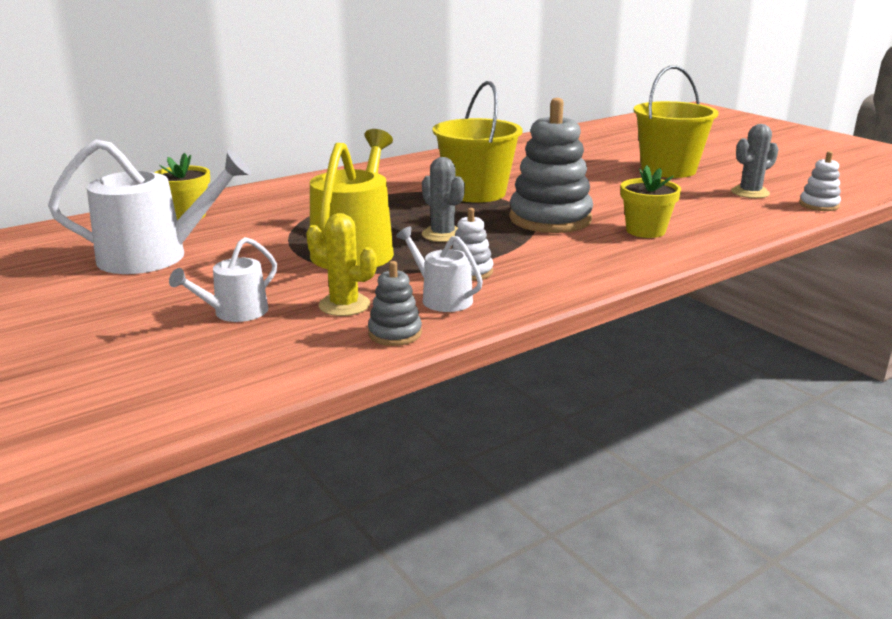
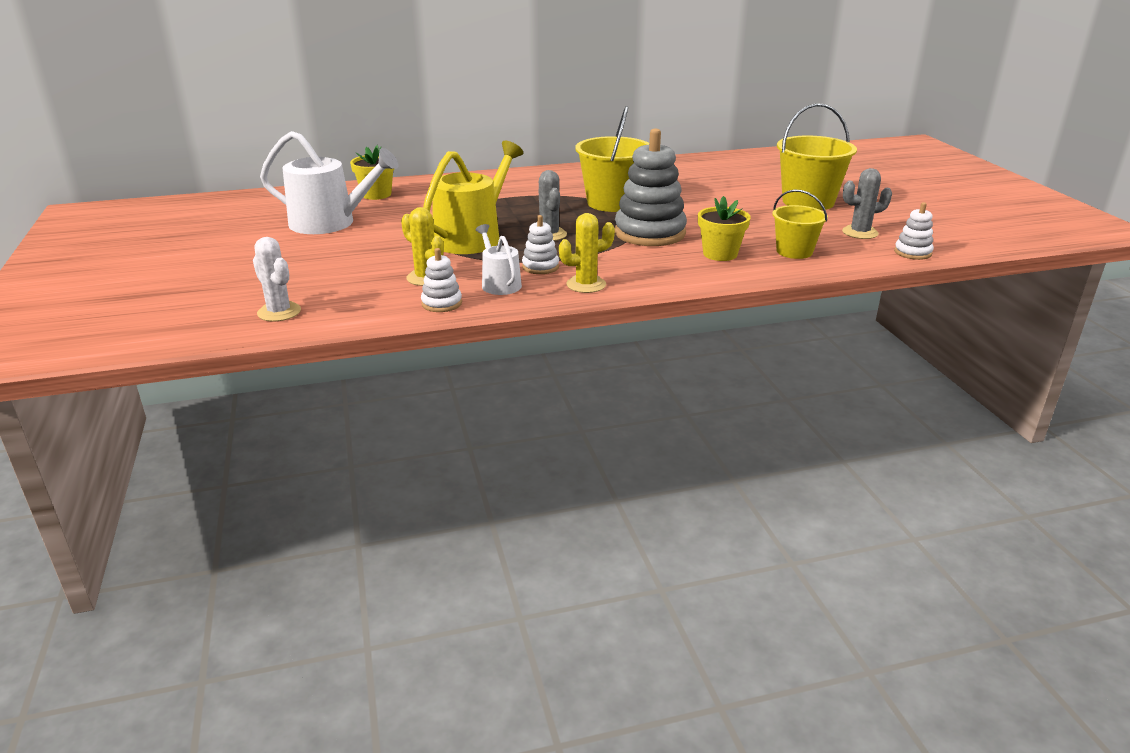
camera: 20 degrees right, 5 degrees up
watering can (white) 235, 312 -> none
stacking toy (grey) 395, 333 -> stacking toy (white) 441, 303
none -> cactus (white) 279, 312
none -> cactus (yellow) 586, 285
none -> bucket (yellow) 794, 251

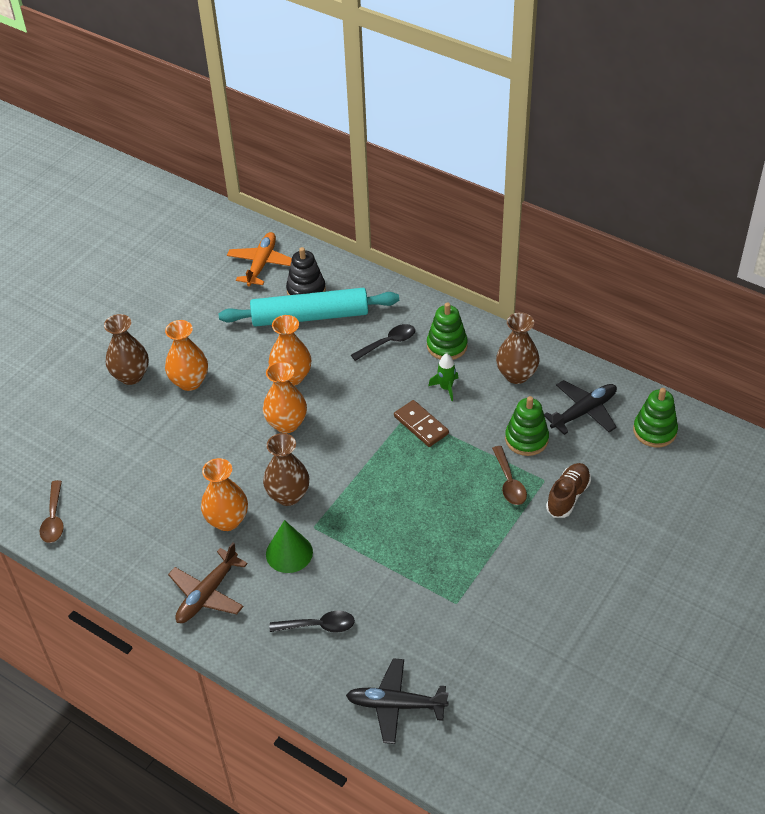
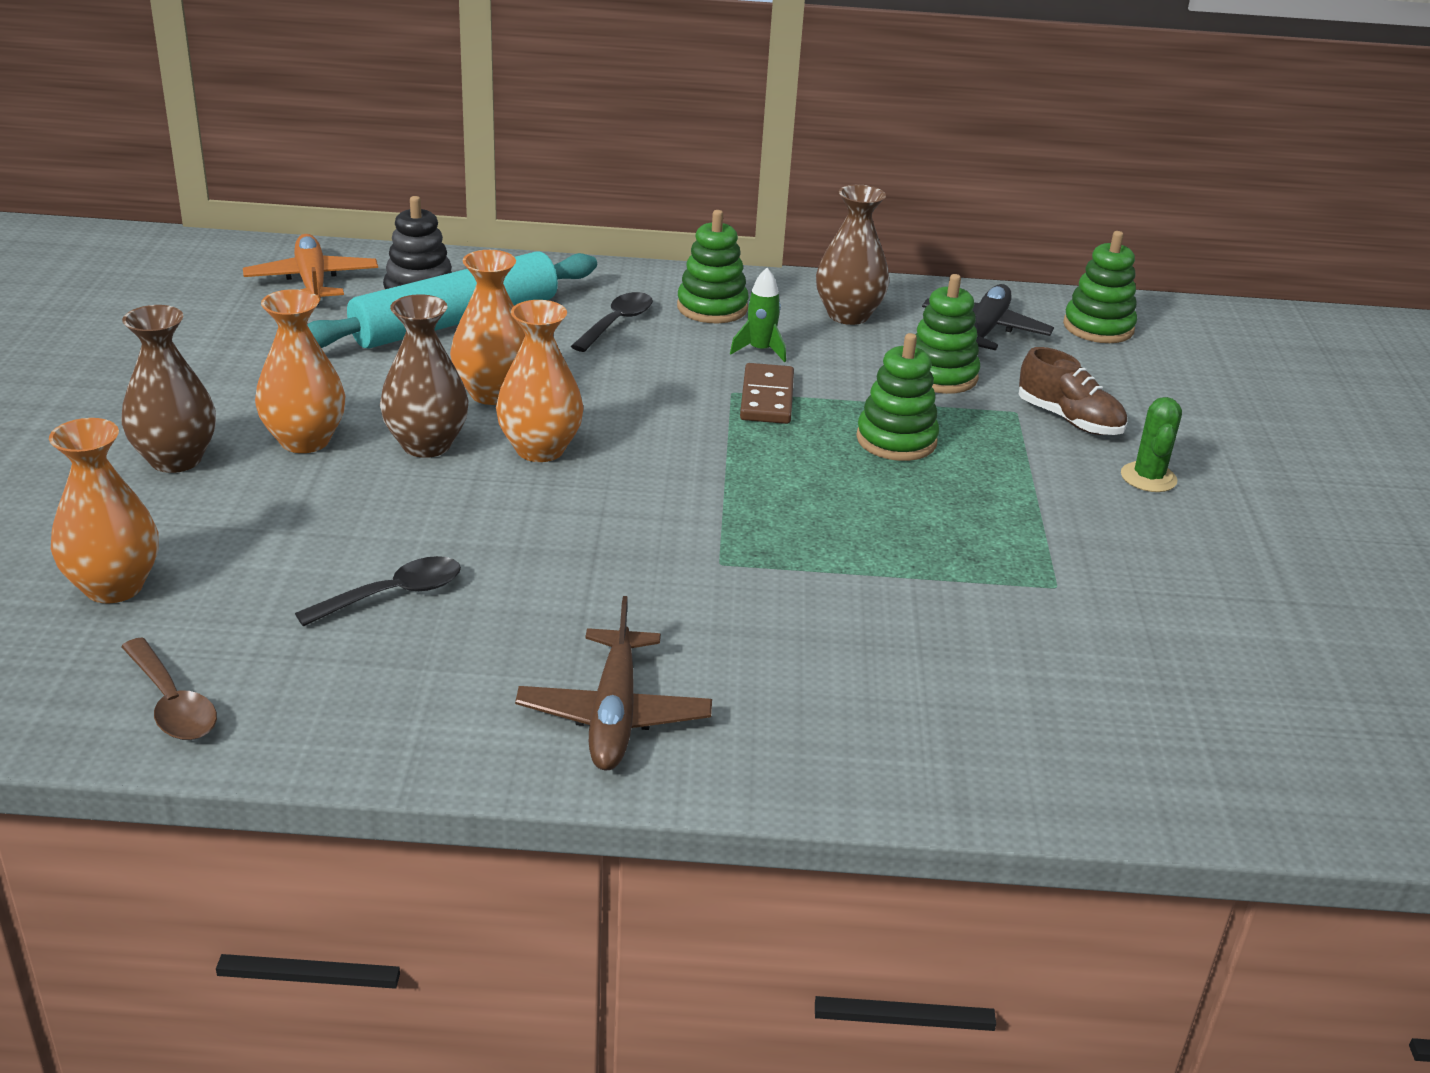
camera: 35 degrees left, 15 degrees down
vase (orange) 227, 520 -> vase (orange) 114, 586, moved
vase (brown) 288, 495 -> vase (brown) 426, 445, moved
cone (green) 289, 553 -> none
spoon (black) 319, 626 -> spoon (black) 393, 594, moved
plane (black) 396, 705 -> none
domino (brown) 421, 425 -> domino (brown) 767, 398, 75 degrees clockwise
spoon (brown) 509, 482 -> none
shoe (brown) 568, 496 -> shoe (brown) 1069, 420, 135 degrees clockwise
none -> stacking toy (green) 896, 440
none -> cactus (green) 1148, 478

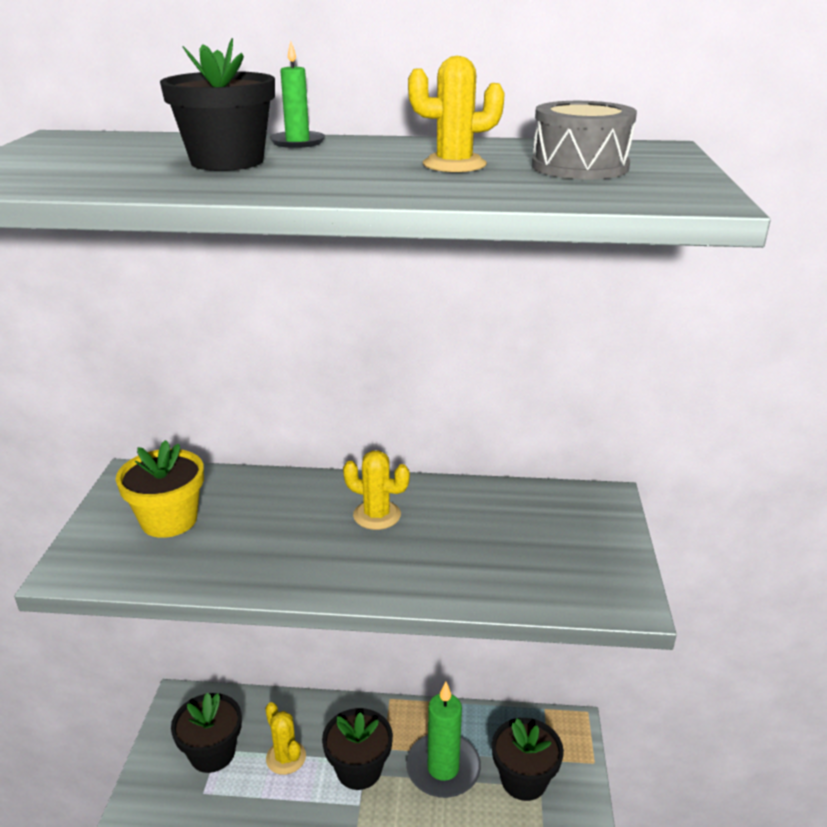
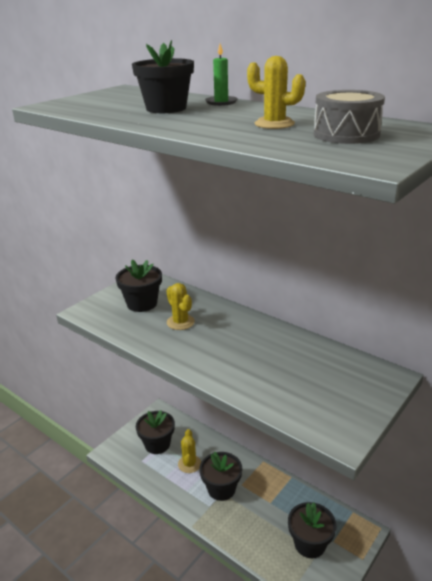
camera: 35 degrees right, 0 degrees up
flower pot (yellow) 169, 520 -> flower pot (black) 142, 303
cactus (yellow) 377, 515 -> cactus (yellow) 180, 322, moved
candle (green) 443, 768 -> none

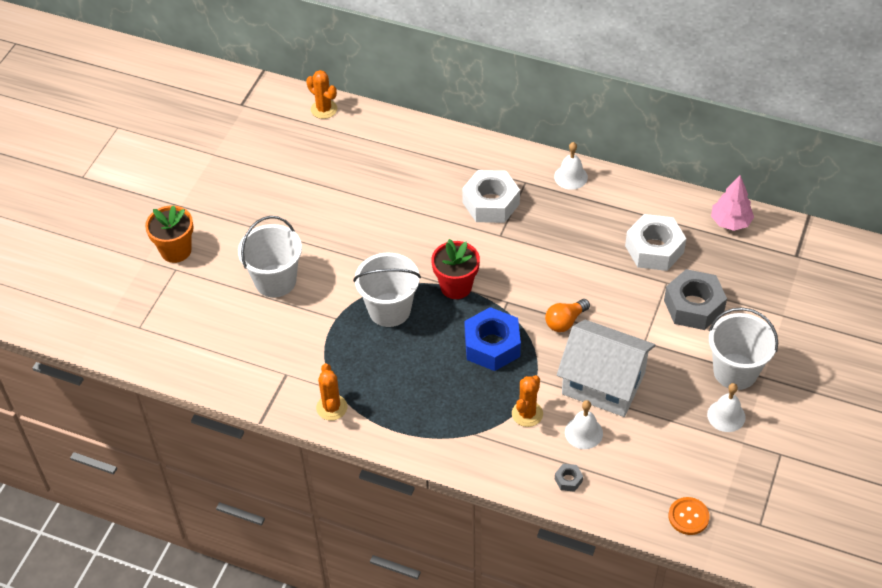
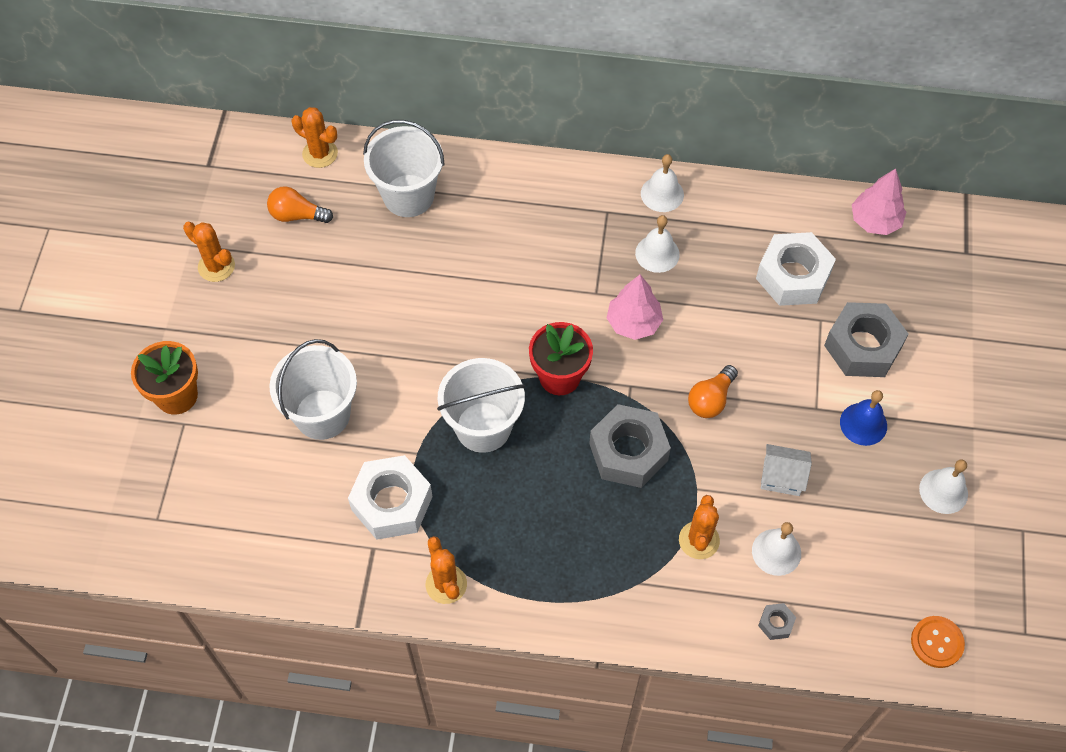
camera: 15 degrees left, 10 degrees up
nut (white) 491, 203 -> nut (white) 392, 503, moved
nut (blue) 492, 345 -> nut (grey) 628, 452
house (white) 603, 383 -> house (white) 782, 477, x0.45
bucket (white) 735, 371 -> bucket (white) 408, 196, moved
none -> cactus (orange) 216, 266
none -> light bulb (orange) 297, 215
none -> tree (pink) 633, 323
none -> bell (white) 657, 253
none -> bell (blue) 863, 424

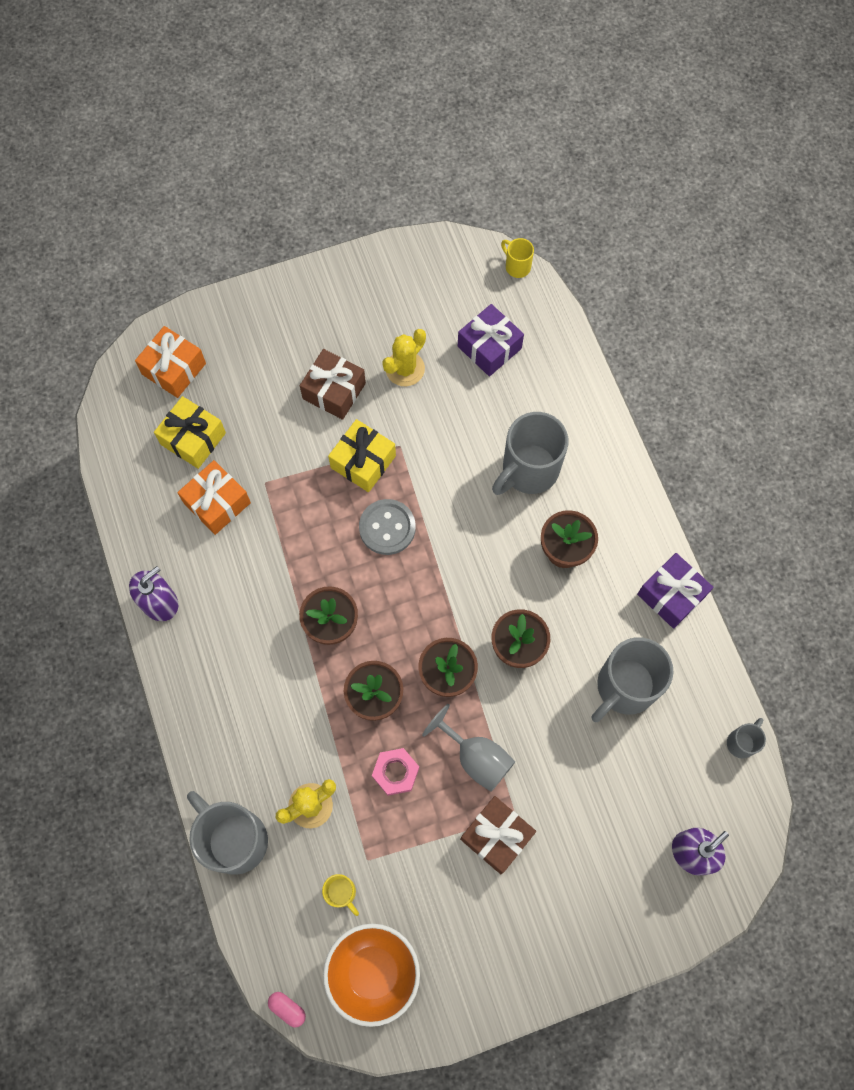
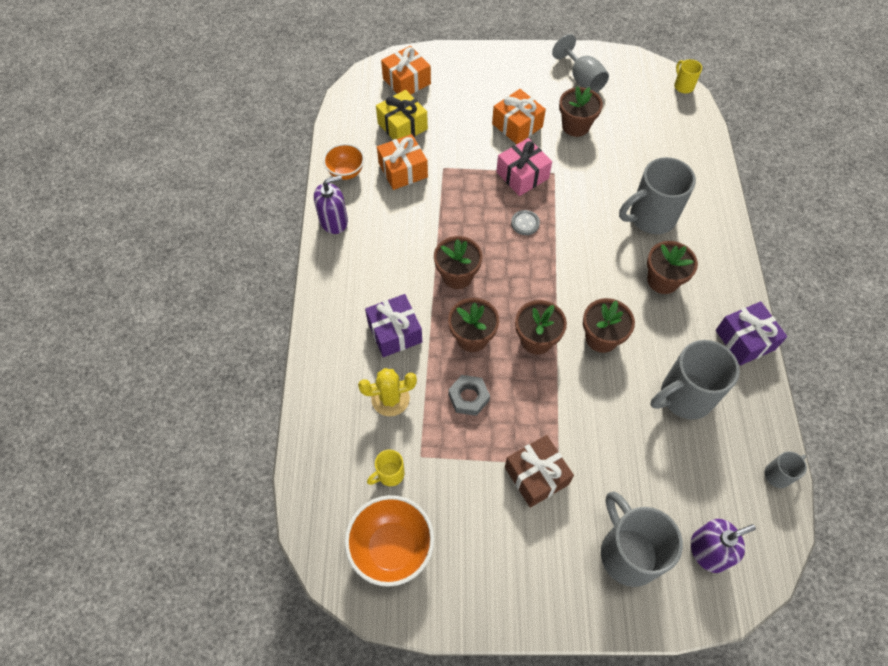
camera: 20 degrees right, 10 degrees down
mug (grey) 234, 839 -> mug (grey) 628, 553, moved
capsule (pink) 287, 1008 -> none
gift (brown) 334, 391 -> gift (orange) 517, 125
mug (yellow) 341, 893 -> mug (yellow) 390, 474, 75 degrees clockwise
gift (yellow) 363, 462 -> gift (pink) 522, 175
button (grey) 387, 528 -> button (grey) 525, 223, x0.62
nut (pink) 395, 772 -> nut (grey) 468, 397
cactus (yellow) 405, 369 -> flower pot (brown) 575, 126
goblet (grey) 476, 757 -> goblet (grey) 582, 79, moved
gift (purple) 489, 347 -> gift (purple) 394, 332, moved
none -> bowl (orange) 346, 172

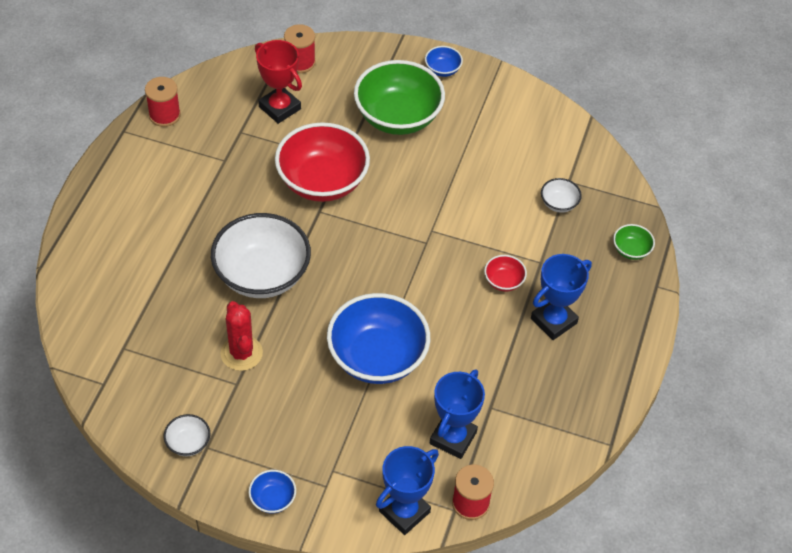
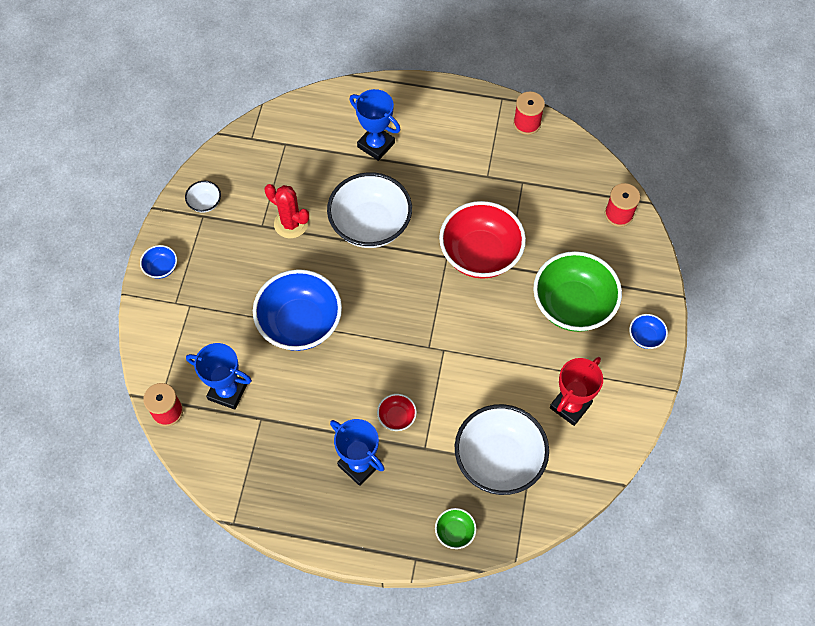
camera: 85 degrees right, 10 degrees up
cactus (red) 241, 353 -> cactus (red) 291, 224, 60 degrees clockwise
trophy (red) 280, 108 -> trophy (red) 570, 406, moved
trophy (blue) 404, 511 -> trophy (blue) 376, 145, moved
bowl (white) 559, 203 -> bowl (white) 499, 460, x2.31

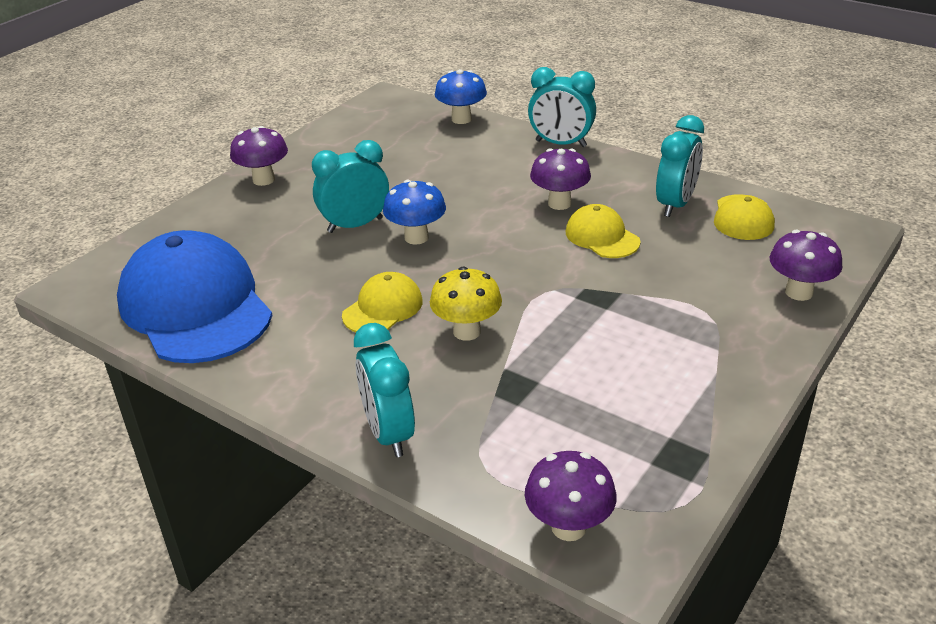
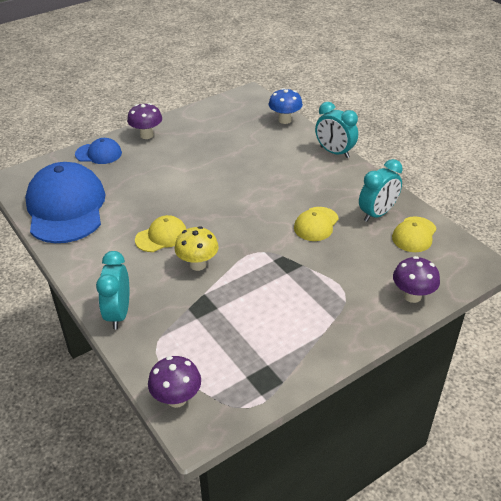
camera: 20 degrees right, 5 degrees up
clock (turquoise) 355, 225 -> none
mushroom (blue) 416, 237 -> none
mushroom (purple) 559, 203 -> none
cap (yellow) 602, 237 -> cap (yellow) 316, 224, 135 degrees counterclockwise
none -> cap (blue) 99, 154

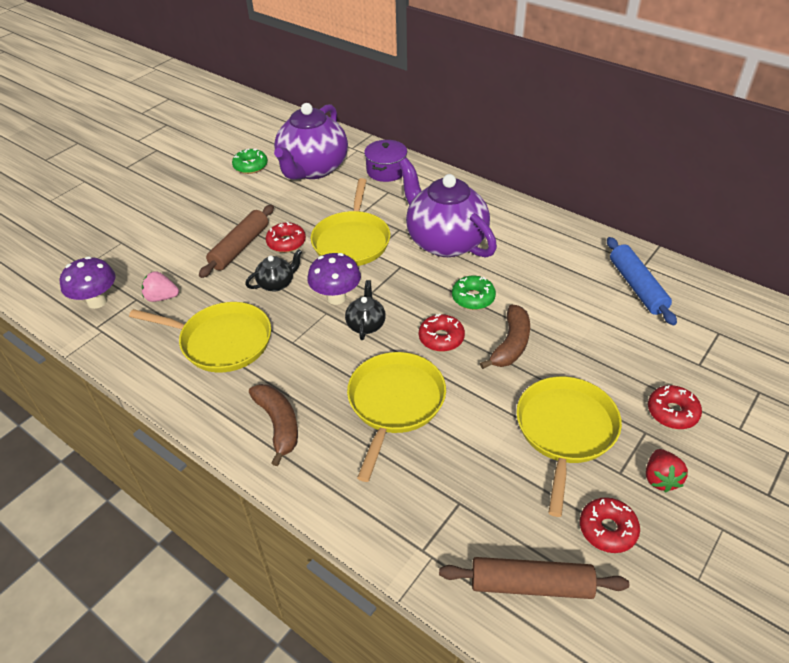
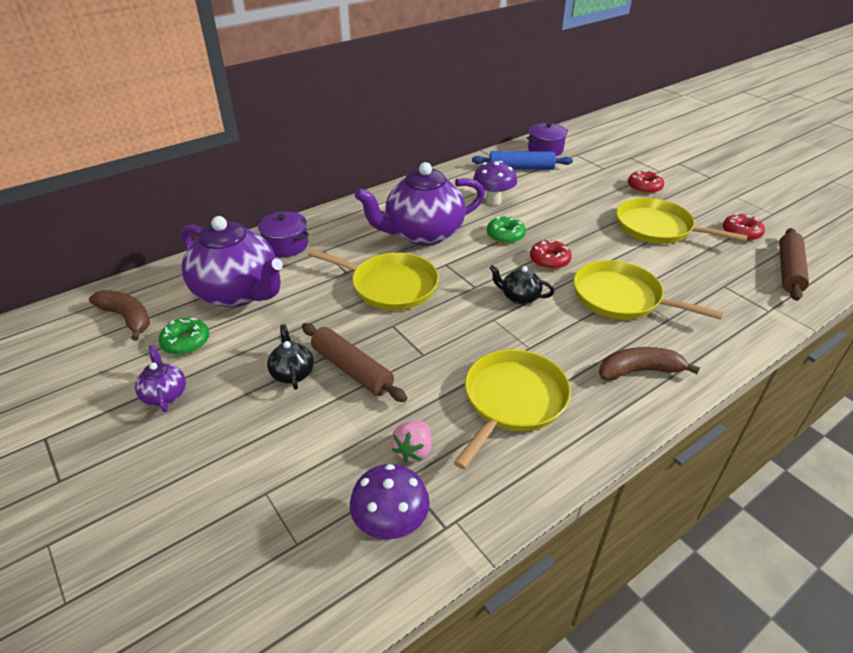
camera: 75 degrees left, 5 degrees down
teapot (black) 276, 284 -> teapot (black) 292, 373, moved
donut (red) 286, 242 -> none
mushroom (purple) 336, 298 -> mushroom (purple) 493, 201, moved
banana (brown) 511, 344 -> banana (brown) 127, 318, moved
strawberry (red) 660, 478 -> none
none -> teapot (purple) 165, 395
none -> pot (purple) 545, 150

